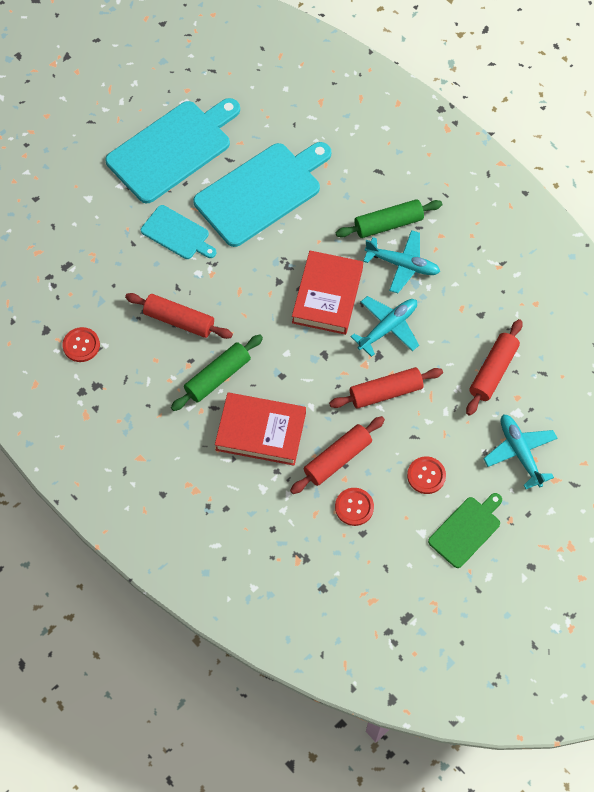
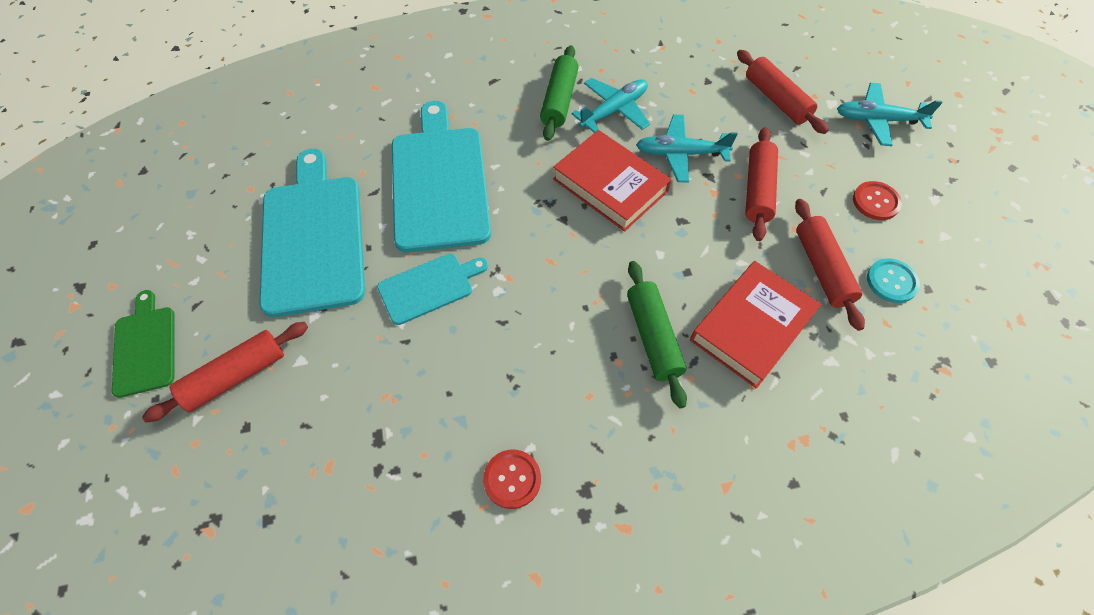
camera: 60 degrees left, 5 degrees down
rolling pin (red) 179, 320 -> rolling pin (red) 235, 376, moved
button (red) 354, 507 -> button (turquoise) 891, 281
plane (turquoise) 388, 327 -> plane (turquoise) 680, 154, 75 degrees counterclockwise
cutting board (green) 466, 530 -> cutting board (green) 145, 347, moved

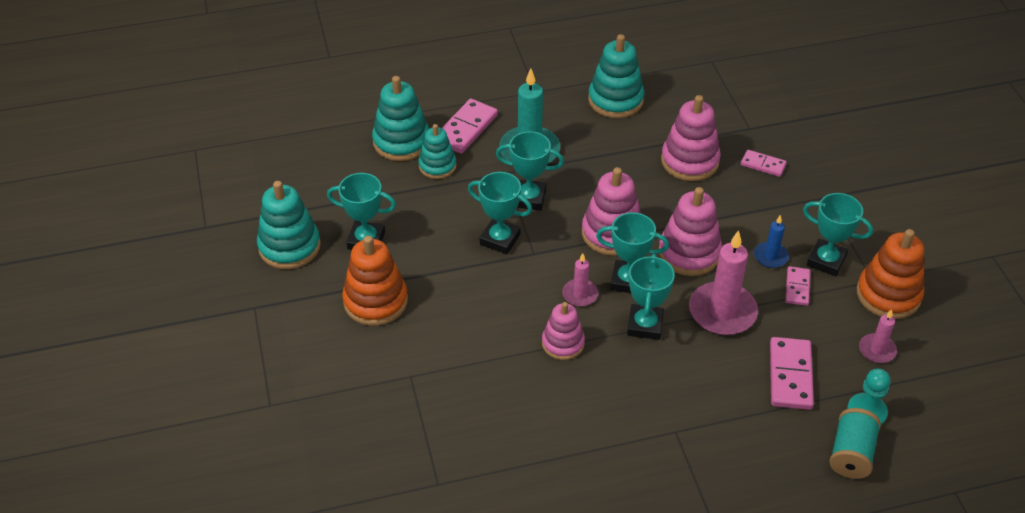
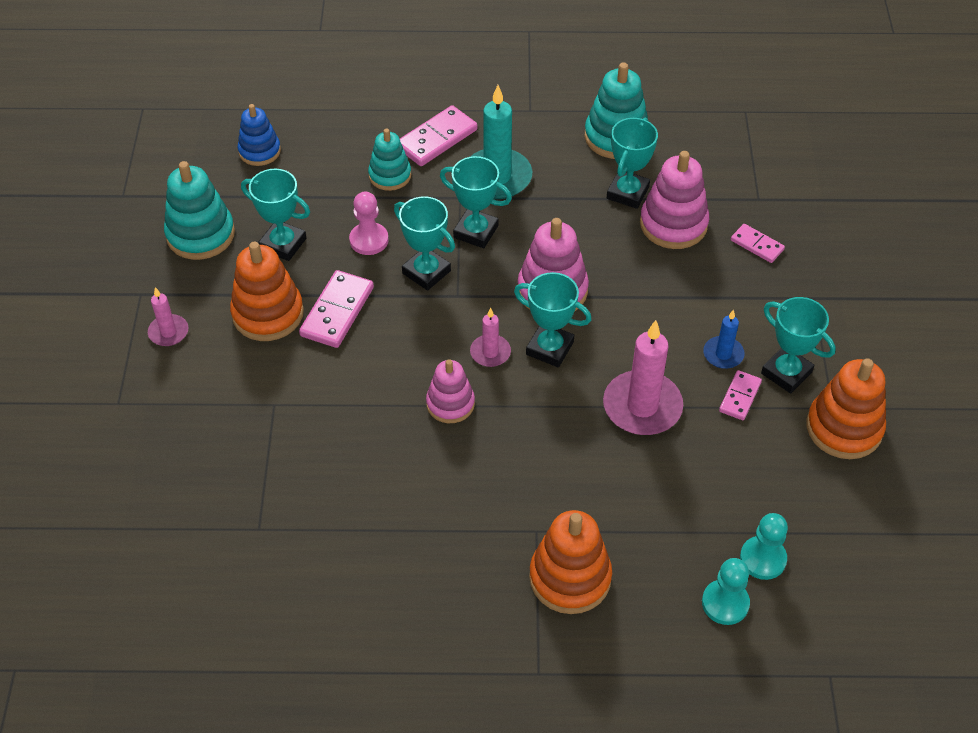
camera: 15 degrees right, 5 degrees up
stacking toy (turquoise) 401, 141 -> none
trophy (turquoise) 645, 325 -> trophy (turquoise) 627, 193, moved
stacking toy (pink) 689, 253 -> none
domino (pink) 790, 375 -> domino (pink) 337, 311, moved
spool (turquoise) 851, 454 -> pawn (turquoise) 725, 603
candle (pink) 877, 350 -> candle (pink) 168, 332, moved
none -> stacking toy (blue) 259, 151
none -> pawn (pink) 369, 240
none -> stacking toy (orange) 570, 578

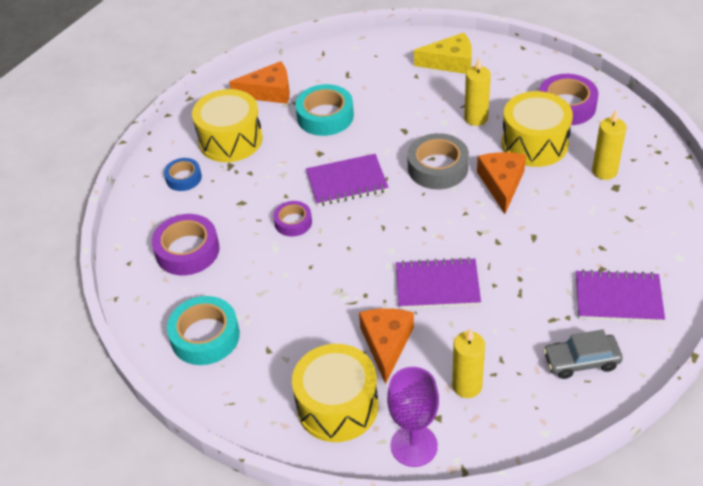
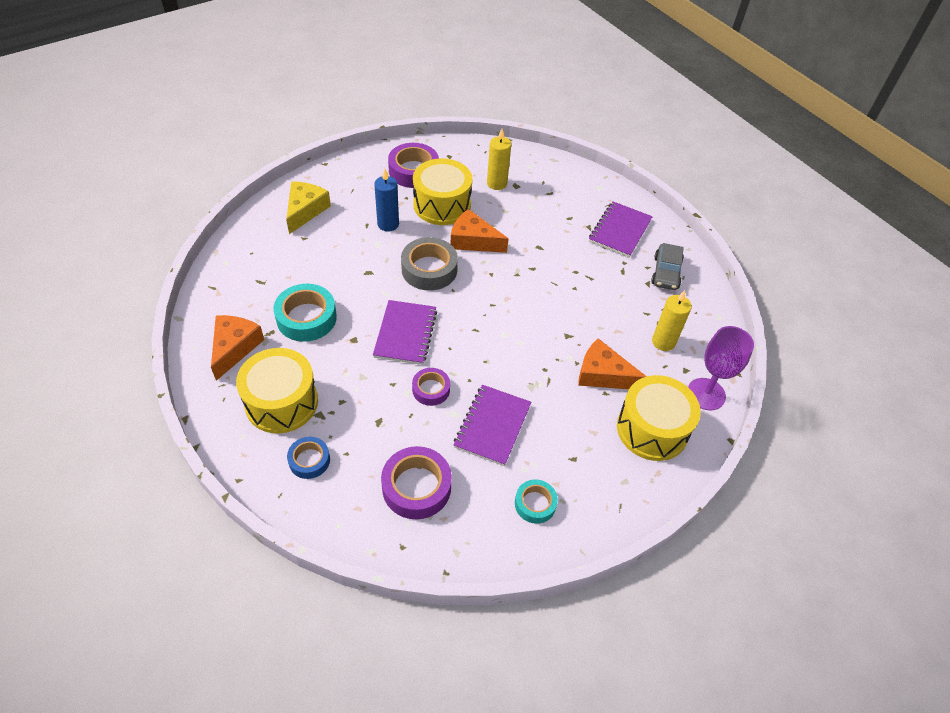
camera: 75 degrees left, 5 degrees up
tape (turquoise) 205, 336 -> tape (turquoise) 535, 504, x0.60
notebook (purple) 437, 286 -> notebook (purple) 492, 426, moved
candle (yellow) 476, 118 -> candle (blue) 388, 224

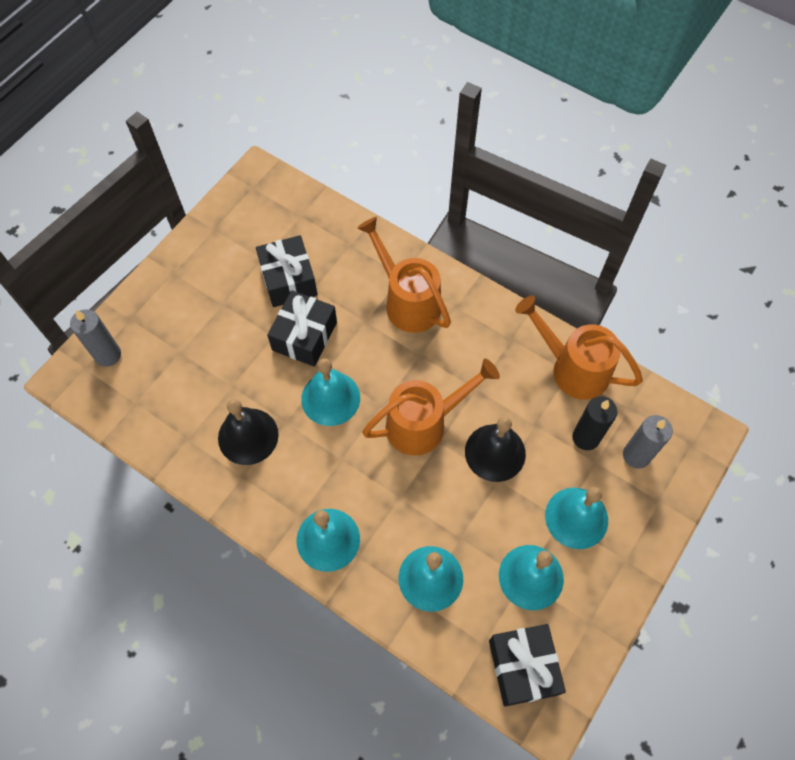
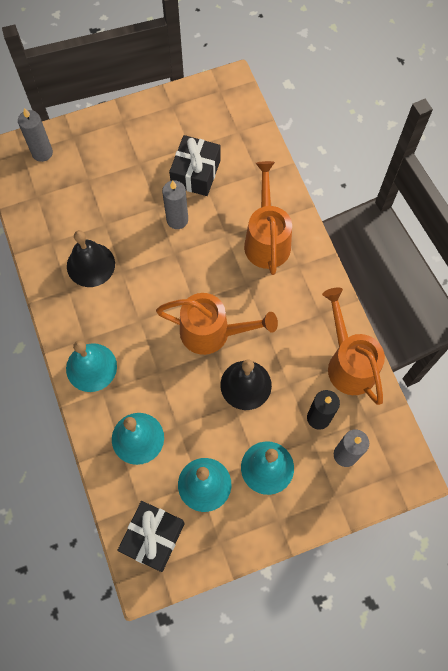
camera: 35 degrees right, 5 degrees up
gift (black) 304, 336 -> candle (grey) 177, 220
bell (turquoise) 330, 398 -> none

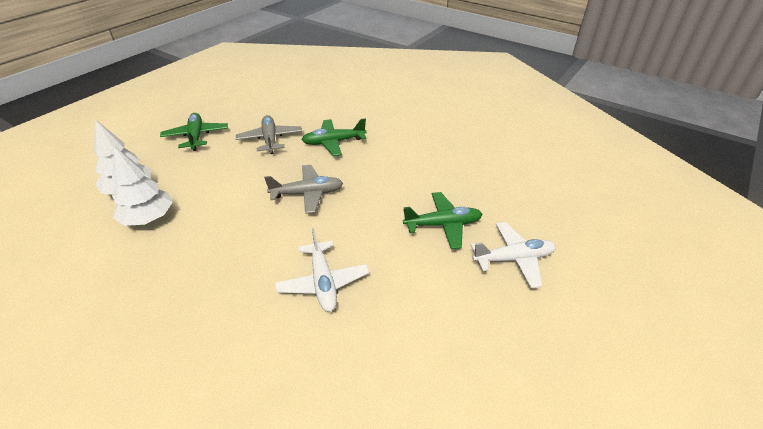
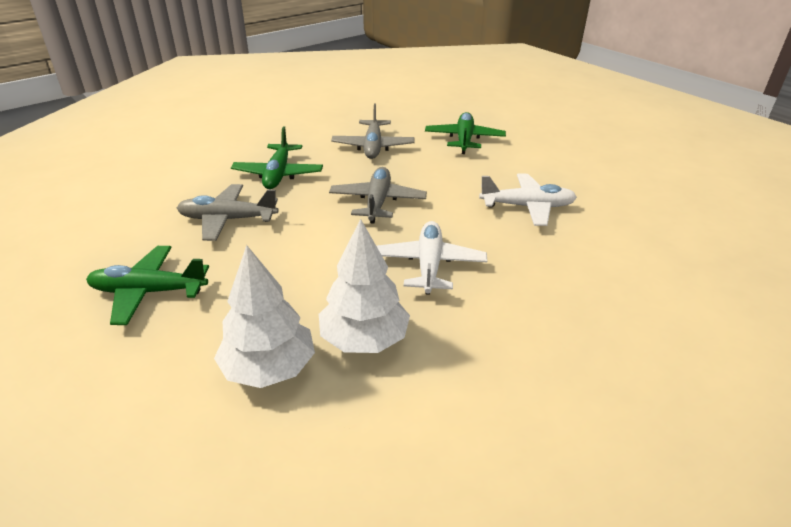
camera: 75 degrees left, 5 degrees down
plane (white) 513, 259 -> plane (white) 429, 265, moved
none -> plane (grey) 373, 147

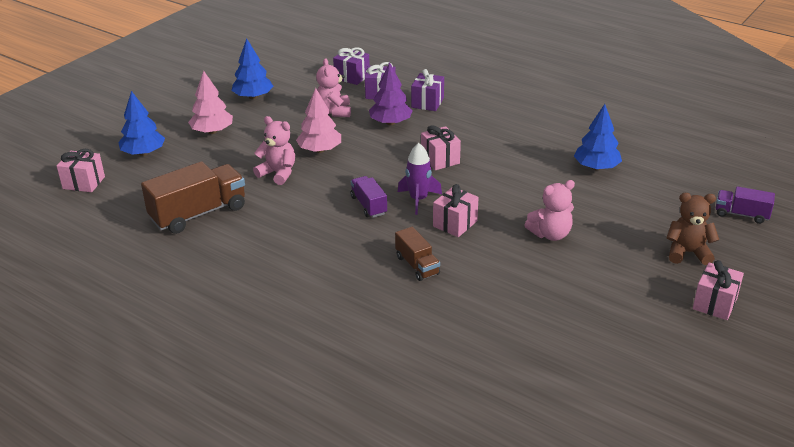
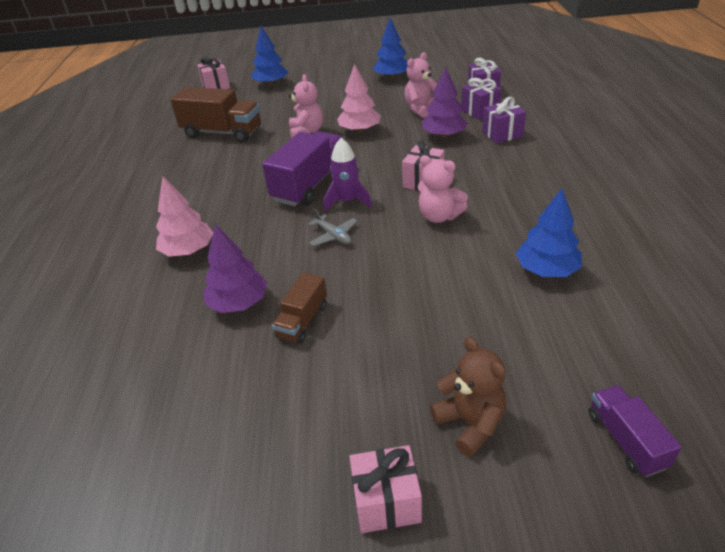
camera: 55 degrees right, 5 degrees up
tree (pink) 212, 131 -> tree (pink) 188, 251, moved
truck (purple) 369, 205 -> truck (purple) 310, 185, x1.82
truck (brown) 417, 265 -> truck (brown) 302, 321, moved
gift (pink) 455, 223 -> plane (grey) 333, 236
teddy bear (pink) 550, 234 -> teddy bear (pink) 439, 216, moved
none -> tree (purple) 238, 303

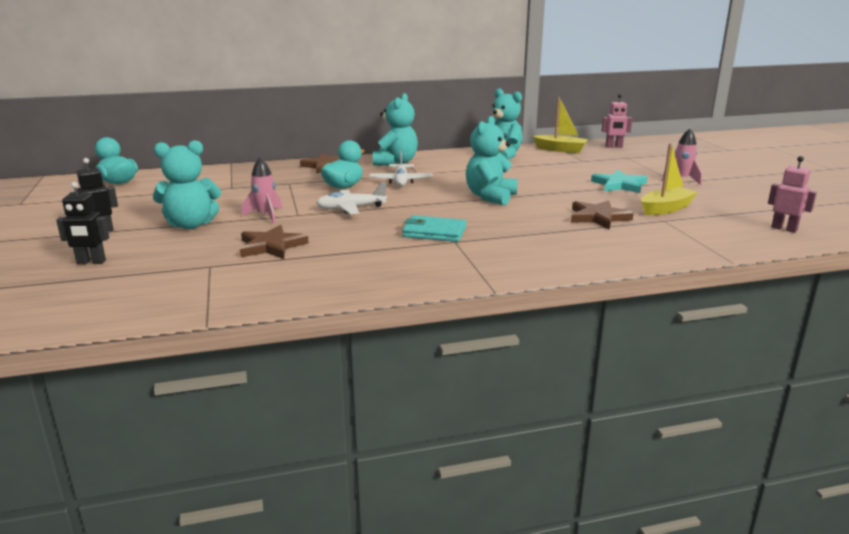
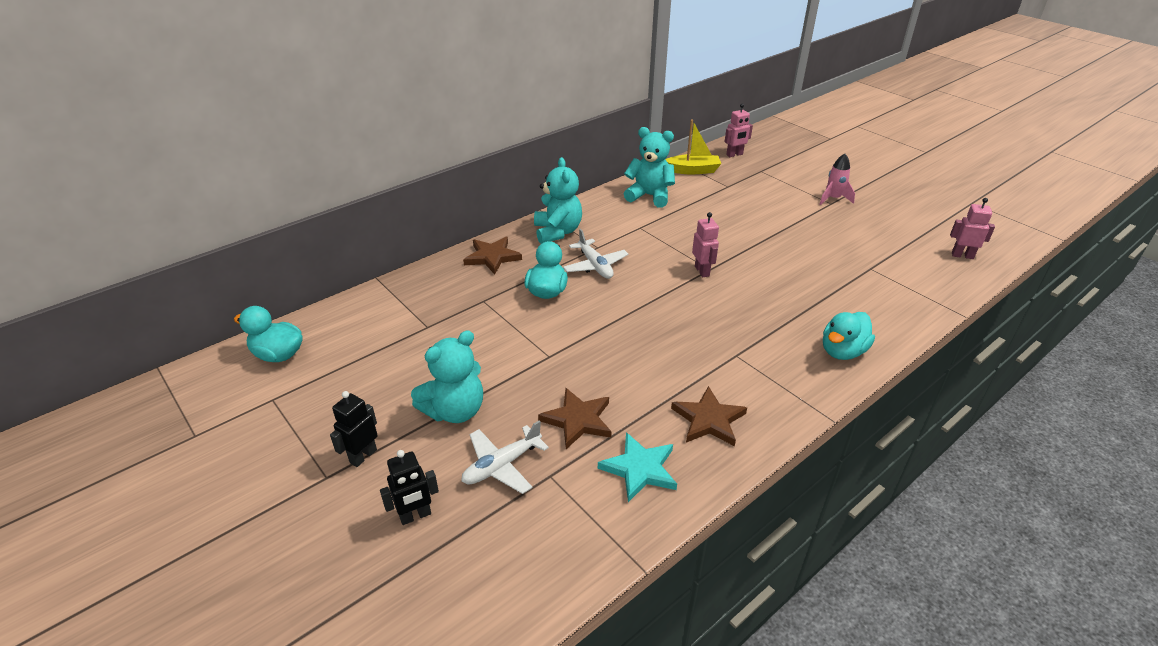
camera: 25 degrees left, 15 degrees up
rocket (pink) 265, 216 -> none
plane (white) 351, 208 -> plane (white) 502, 465, moved
wallet (turquoise) 434, 232 -> none
teddy bear (turquoise) 490, 197 -> robot (pink) 702, 271
star (brown) 598, 217 -> star (brown) 709, 420, moved
star (turquoise) 619, 185 -> star (turquoise) 640, 469, moved
boat (yellow) 665, 209 -> none
none -> duck (turquoise) 842, 351

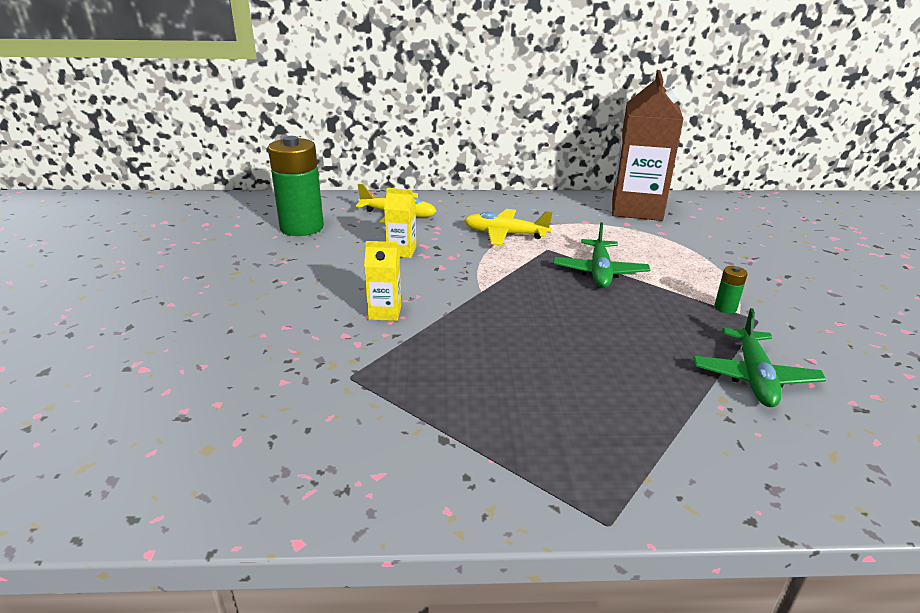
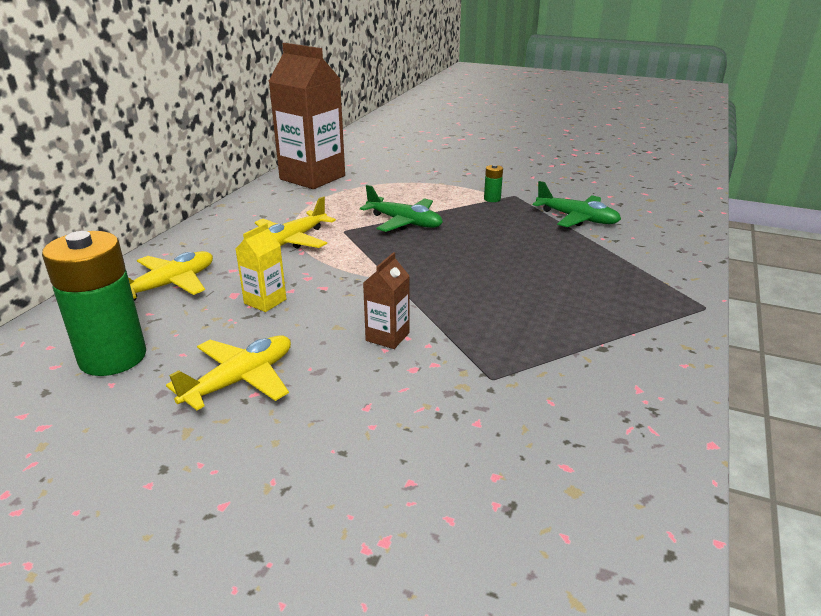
camera: 65 degrees left, 0 degrees up
carton (yellow) 385, 312 -> carton (brown) 387, 337
none -> plane (yellow) 240, 380

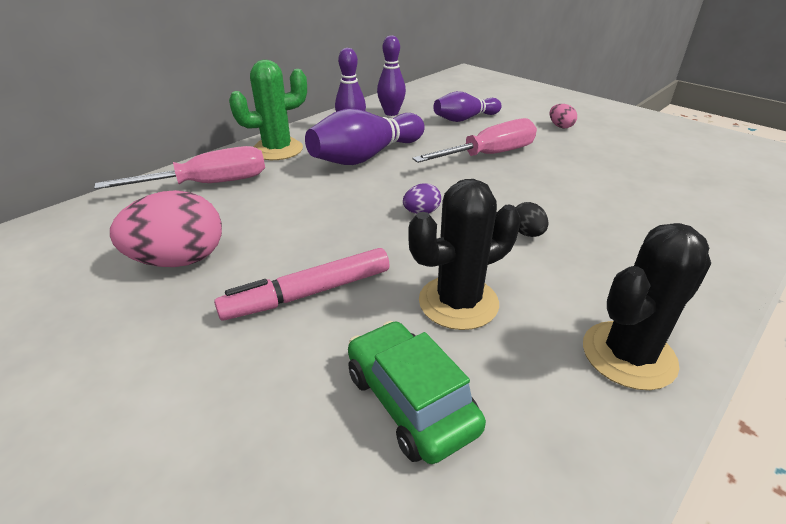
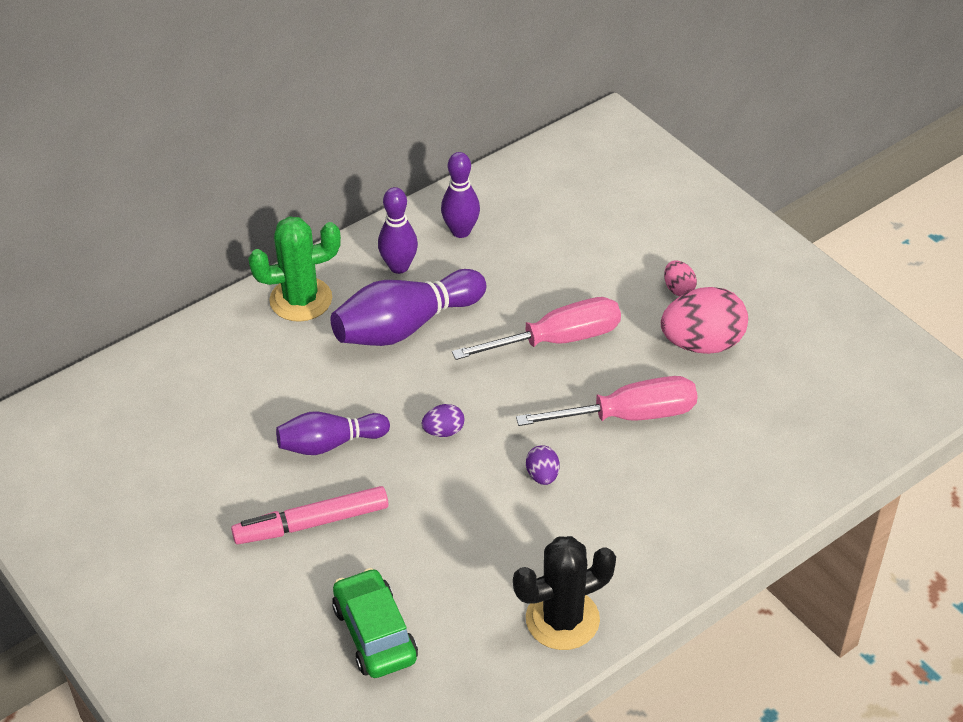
camera: 10 degrees right, 10 degrees up
screwdriver (pink) 208, 184 -> screwdriver (pink) 627, 416, moved
egg (pink) 179, 260 -> egg (pink) 702, 343, moved
cactus (black) 458, 302 -> none
bowling pin (purple) 464, 119 -> bowling pin (purple) 330, 444, moved
egg (black) 527, 233 -> egg (purple) 542, 475

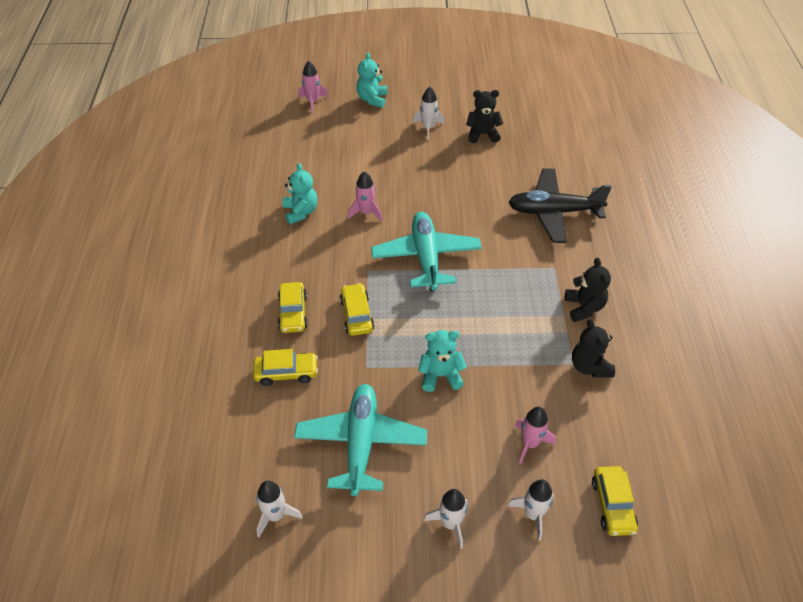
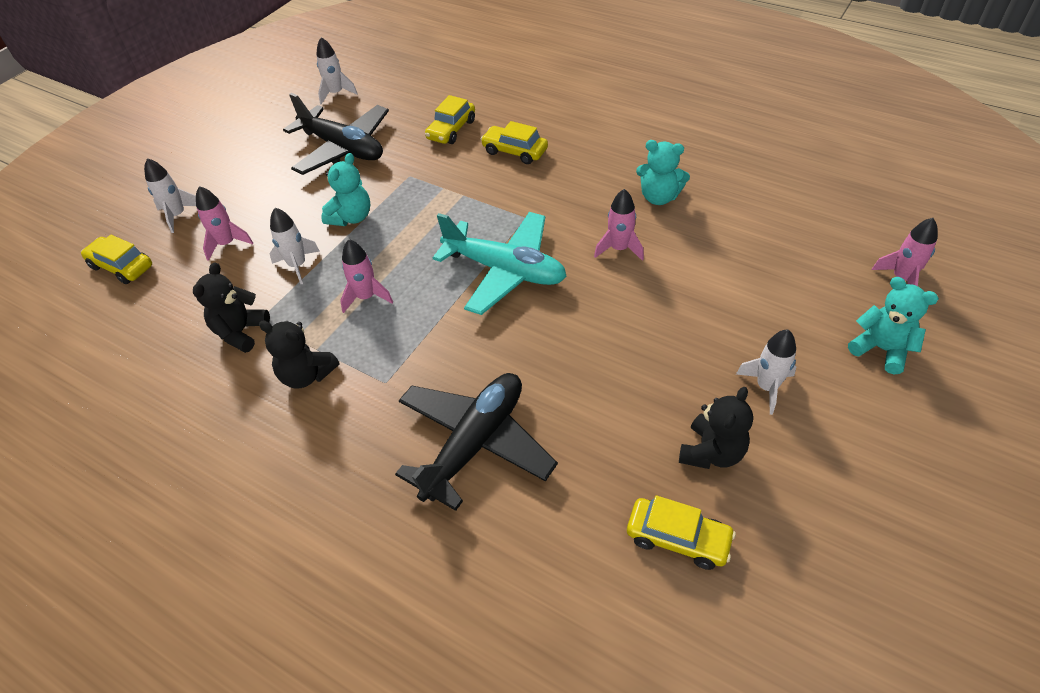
camera: 125 degrees right, 0 degrees up
plane (turquoise) 361, 443 -> plane (black) 343, 148
car (yellow) 356, 315 -> car (yellow) 678, 538, moved
rocket (white) 450, 523 -> rocket (white) 297, 265, moved
teddy bear (black) 589, 366 -> teddy bear (black) 241, 332, 90 degrees counterclockwise
none -> rocket (pink) 366, 297

